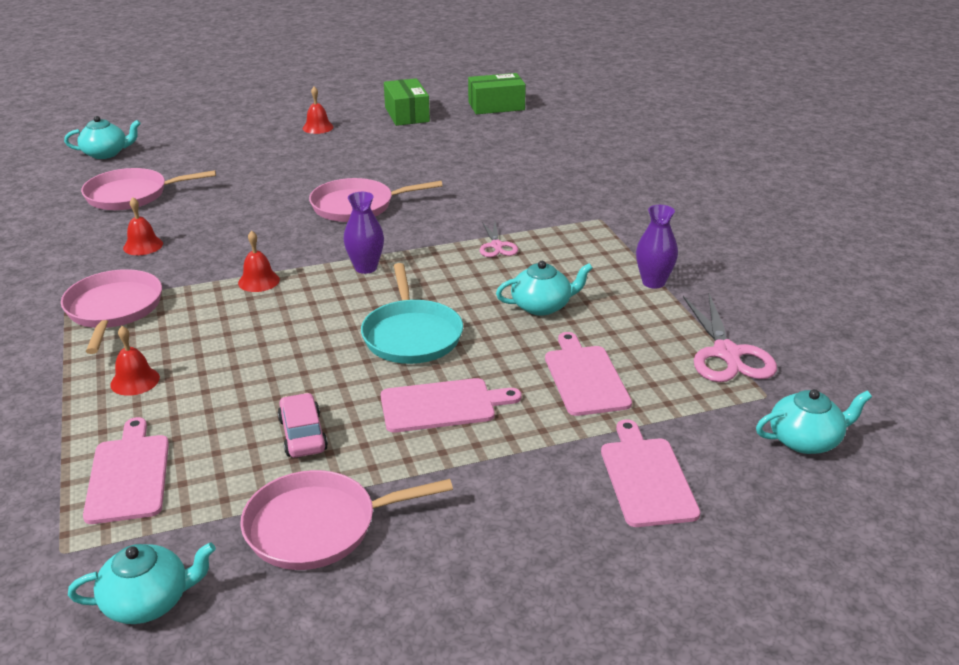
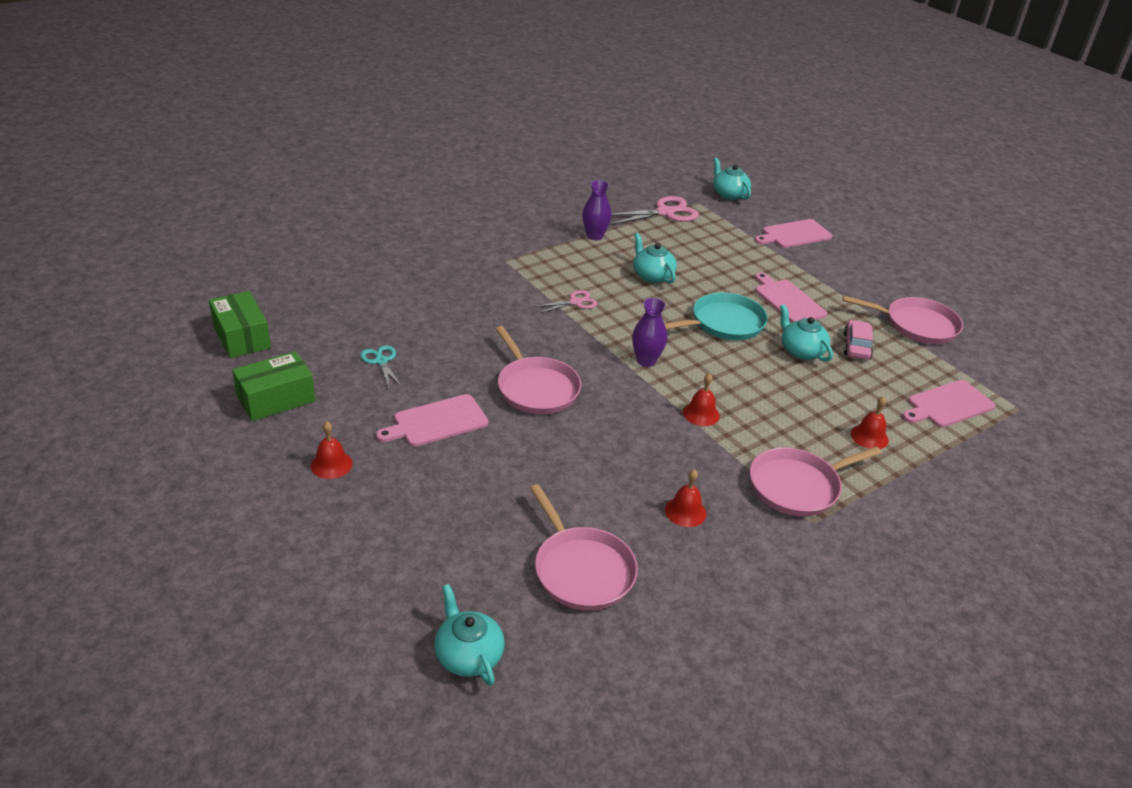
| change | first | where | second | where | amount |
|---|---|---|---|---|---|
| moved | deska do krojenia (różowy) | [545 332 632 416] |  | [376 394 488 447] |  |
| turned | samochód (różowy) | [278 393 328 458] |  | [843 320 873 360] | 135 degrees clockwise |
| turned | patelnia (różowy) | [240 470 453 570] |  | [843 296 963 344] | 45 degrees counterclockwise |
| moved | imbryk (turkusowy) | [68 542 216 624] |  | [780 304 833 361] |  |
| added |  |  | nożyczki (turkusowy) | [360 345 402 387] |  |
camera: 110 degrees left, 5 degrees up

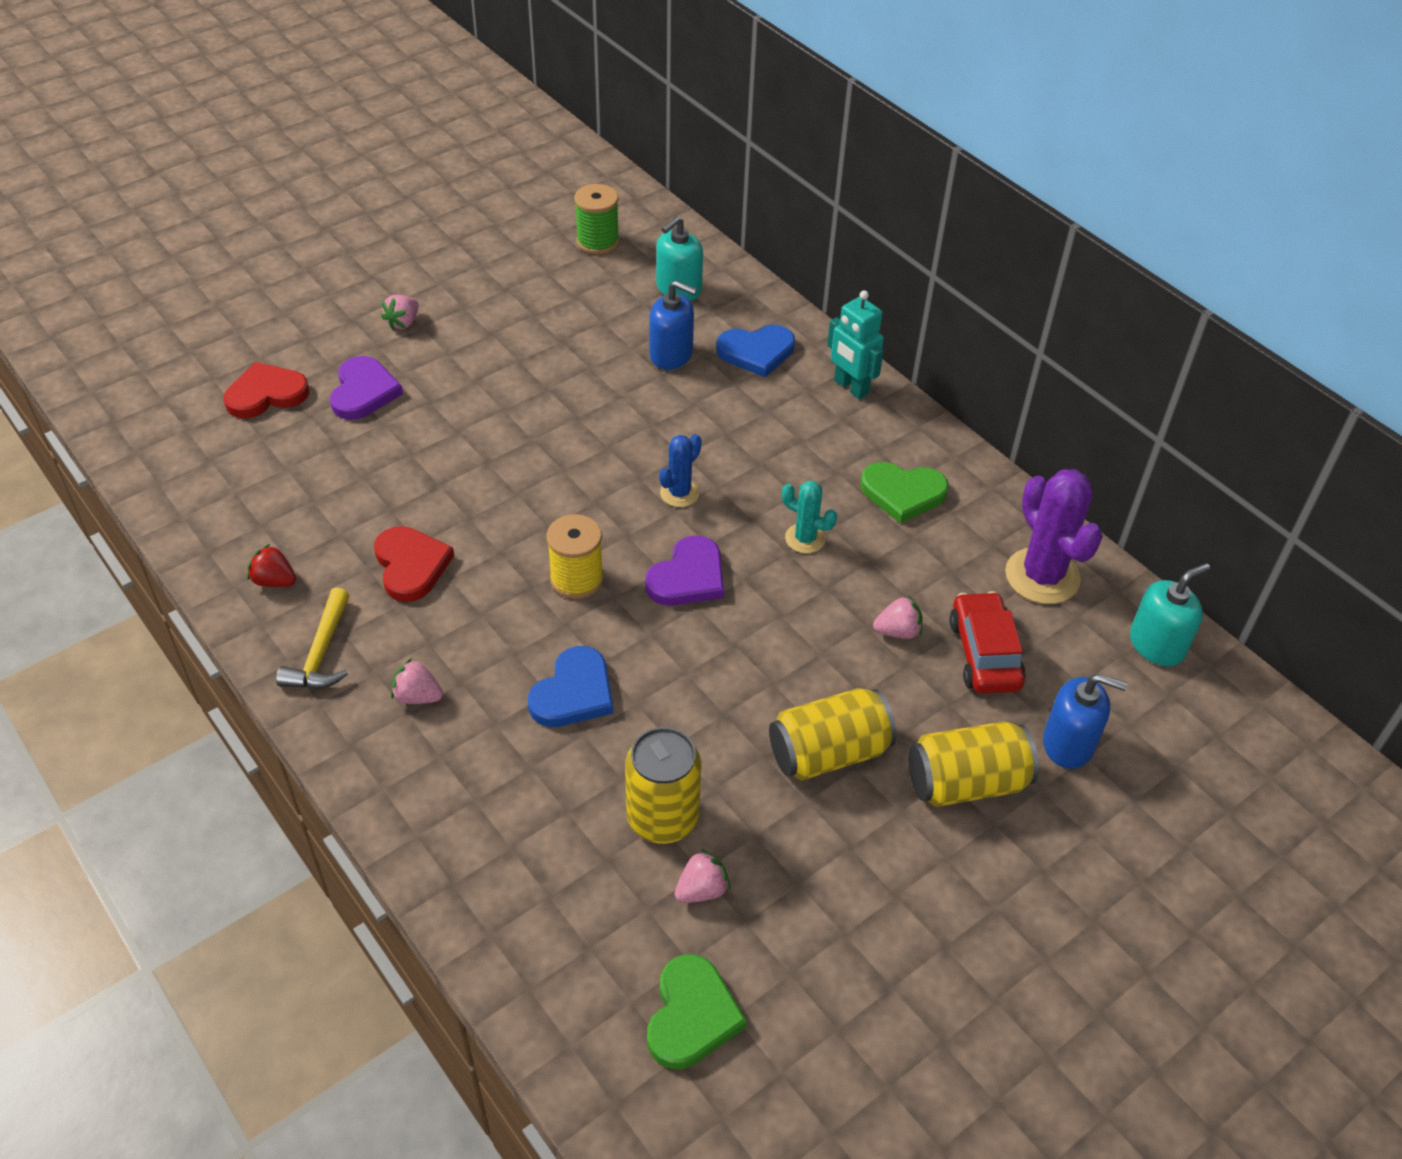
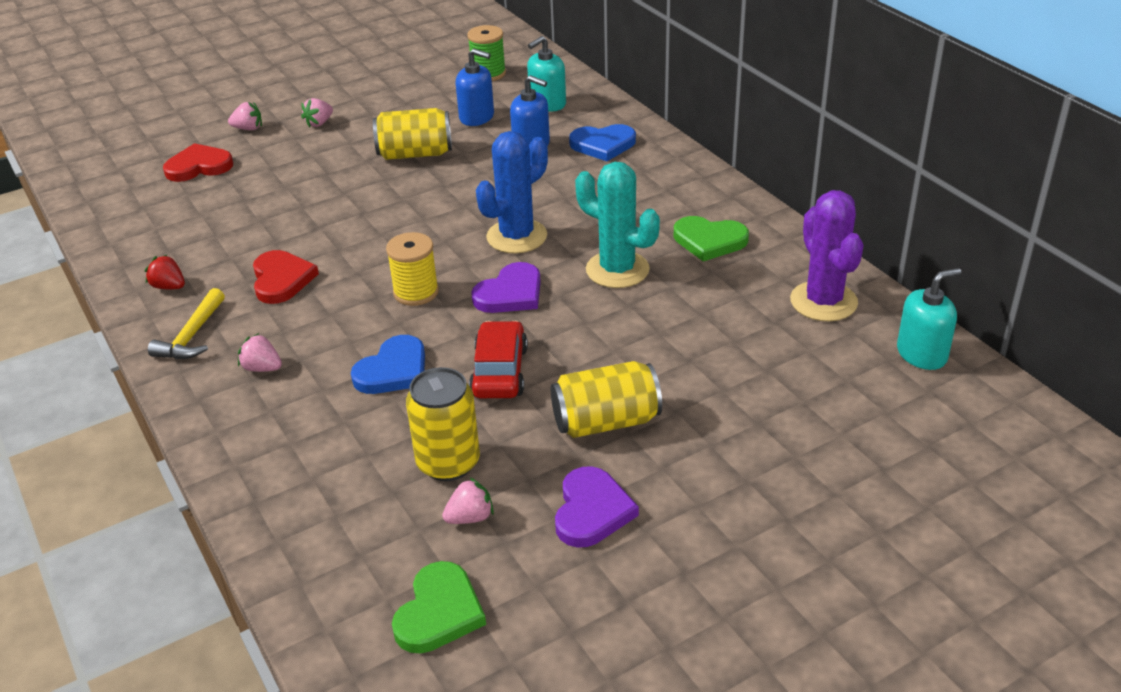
| change | first | where | second | where | amount |
|---|---|---|---|---|---|
| removed | robot (turkusowy) | [827 290 884 399] |  |  |  |
| moved | serce (fioletowy) | [330 356 403 420] |  | [555 466 639 548] |  |
| resized | kaktus (niebieski) | [659 434 702 507] |  | [476 131 548 253] | x1.80 |
| resized | kaktus (turkusowy) | [782 481 837 553] |  | [575 162 660 288] | x1.80 |
| moved | samochód (czerwony) | [949 591 1026 693] |  | [469 321 528 398] |  |
| moved | truskawka (różowy) | [873 595 923 639] |  | [228 102 262 130] |  |
| moved | dozownik mydła (niebieski) | [1043 674 1127 769] |  | [456 48 494 126] |  |
| moved | puszka (żółty) | [908 721 1039 807] |  | [373 108 452 160] |  |
camera: 10 degrees right, 10 degrees down

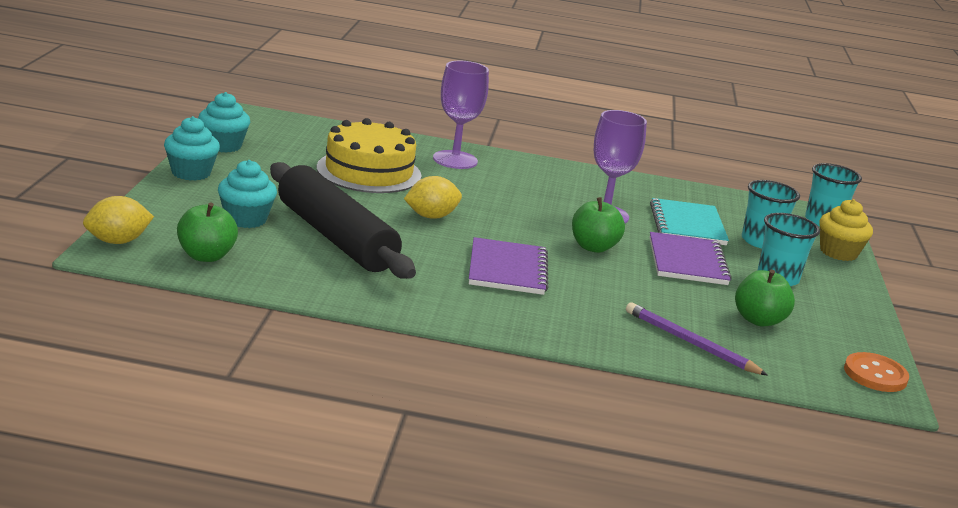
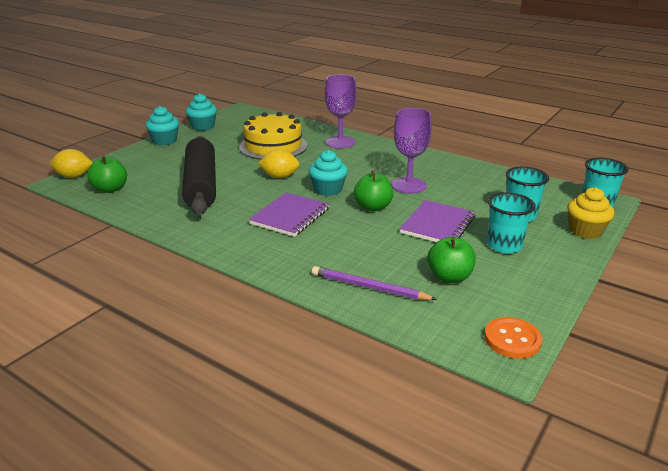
| change | first | where | second | where | amount |
|---|---|---|---|---|---|
| moved | muffinka (turkusowy) | [218 160 277 228] |  | [309 150 348 196] |  |
| removed | zeszyt (turkusowy) | [650 198 729 245] |  |  |  |
| turned | ołówek (fioletowy) | [626 302 768 376] |  | [312 266 437 300] | 45 degrees counterclockwise |
camera: 30 degrees right, 5 degrees up

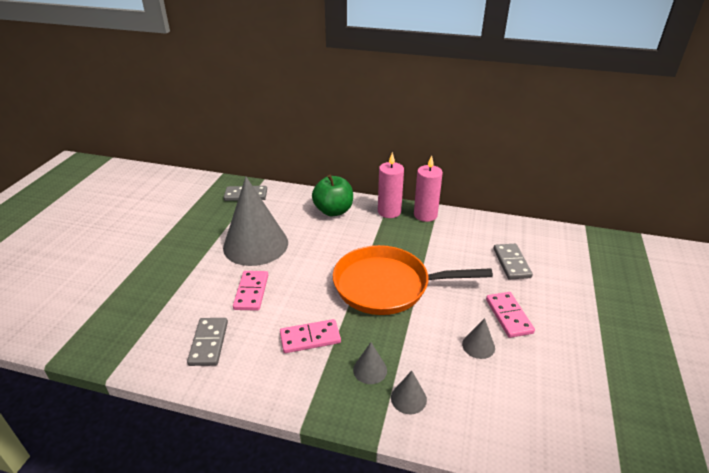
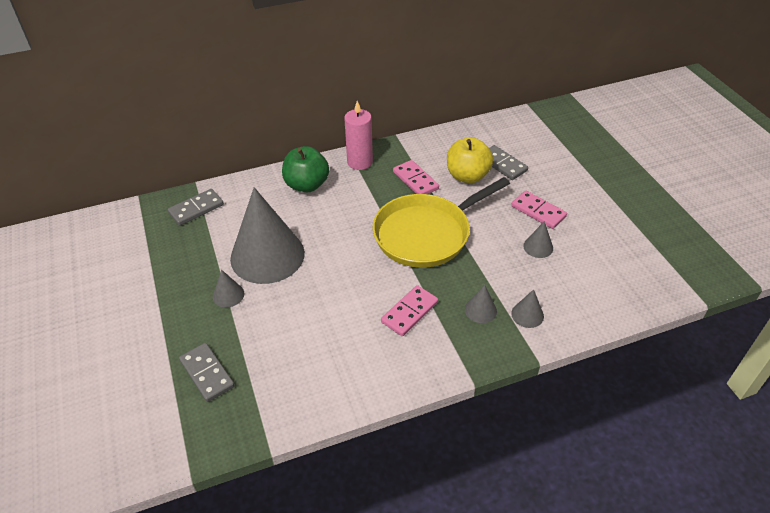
| change | first | where | second | where | amount |
|---|---|---|---|---|---|
| removed | świeca (różowy) | [414 155 443 222] |  |  |  |
| recoloured | patelnia (pomarańczowy) | [333 245 493 315] | patelnia (żółty) | [373 177 510 268] |  |
| moved | kostka domina (różowy) | [233 271 268 311] |  | [393 160 439 194] |  |
| moved | kostka domina (szary) | [187 318 228 366] |  | [179 343 235 402] |  |
| added |  |  | jabłko (żółty) | [447 137 493 183] |  |
| added |  |  | stożek (szary) | [213 270 244 308] |  |
camera: 35 degrees left, 10 degrees up

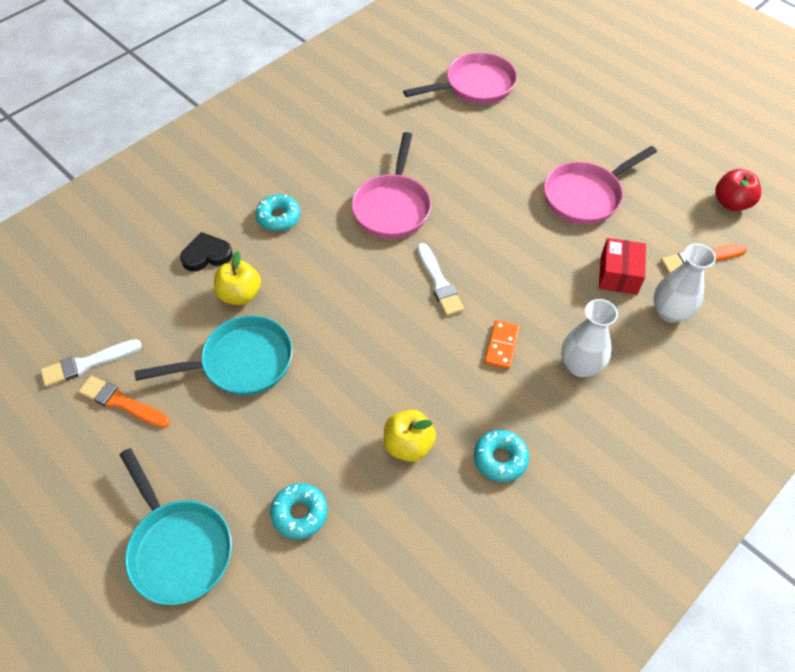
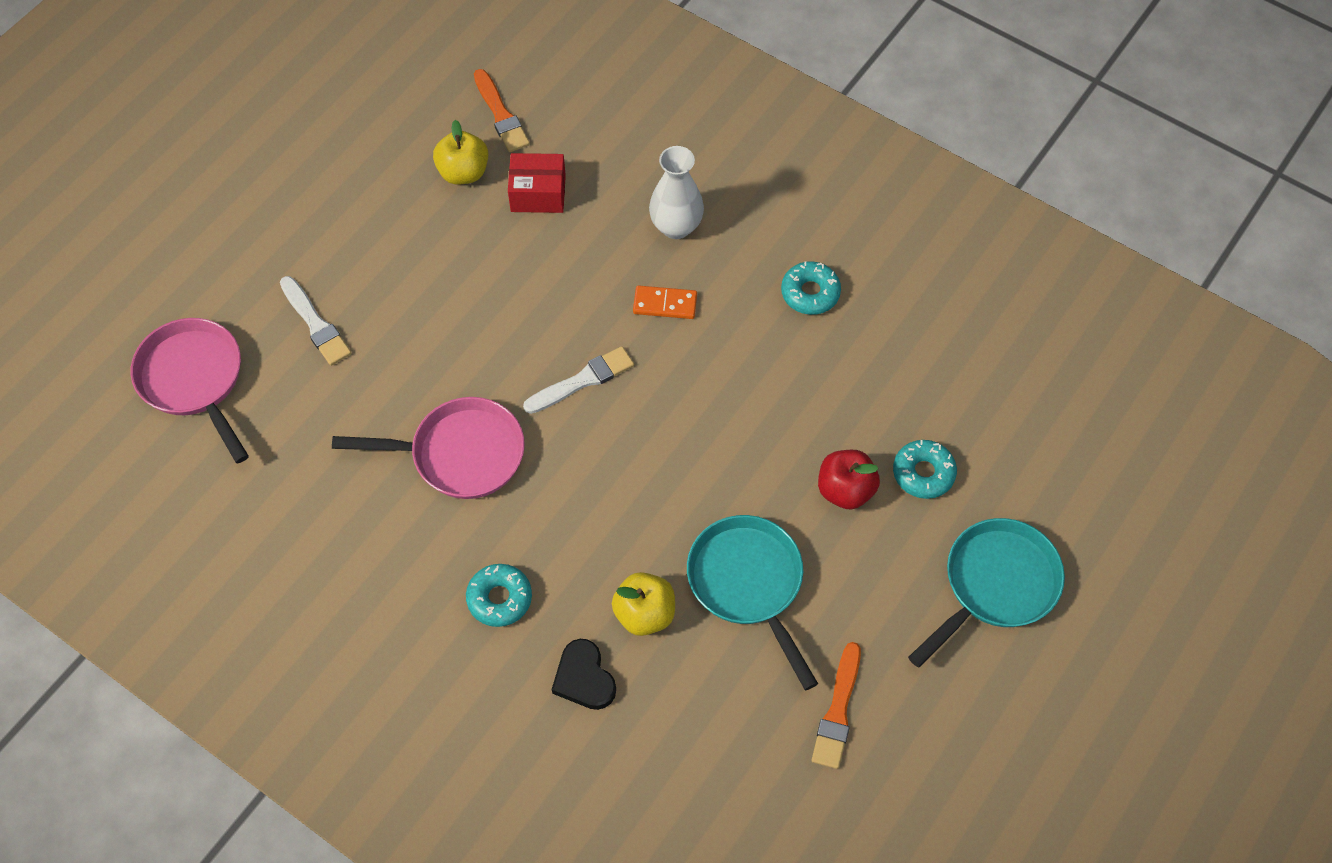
| change | first | where | second | where | amount |
|---|---|---|---|---|---|
| removed | patelnia (różowy) | [544 146 657 224] |  |  |  |
| moved | jabłko (czerwony) | [715 169 761 211] |  | [818 450 880 510] |  |
| removed | wazon (biały) | [654 244 716 323] |  |  |  |
| moved | pędzel (biały) | [40 339 142 387] |  | [280 276 351 366] |  |
| moved | jabłko (żółty) | [384 410 436 462] |  | [433 120 488 184] |  |
camera: 100 degrees left, 5 degrees up

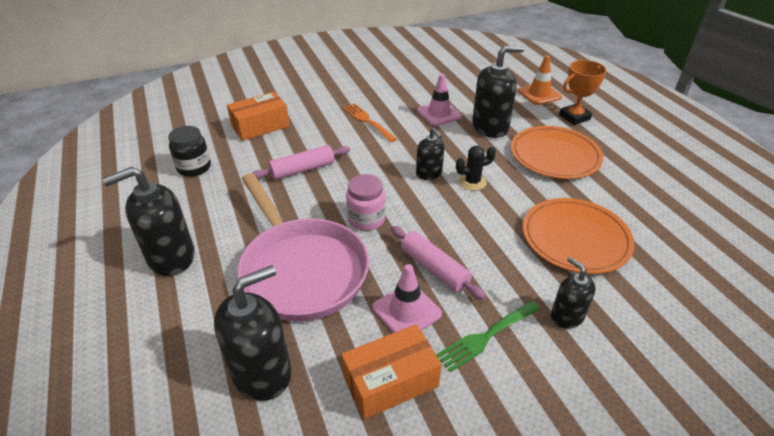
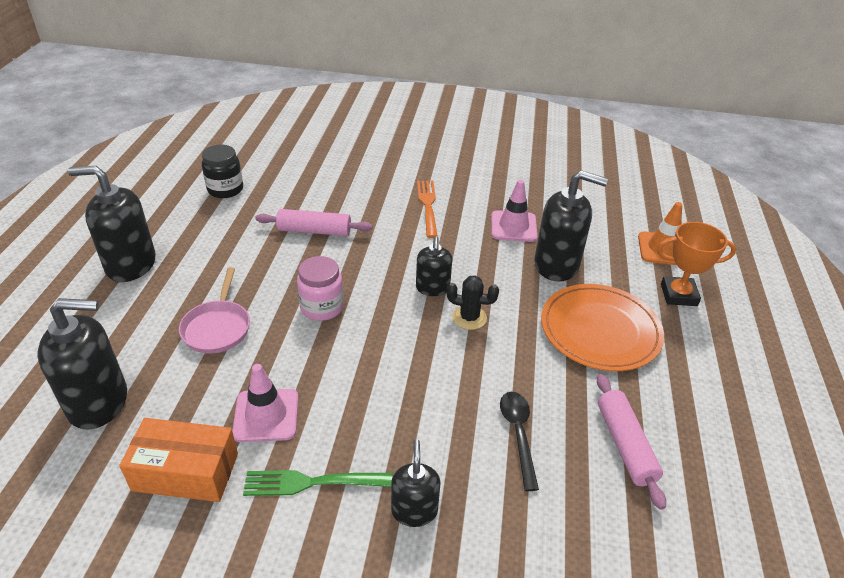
| change | first | where | second | where | amount |
|---|---|---|---|---|---|
| removed | pudełko (pomarańczowy) | [227 92 290 141] |  |  |  |
| resized | patelnia (różowy) | [237 173 369 322] |  | [179 267 250 354] | x0.50 |
| replaced | talerz (pomarańczowy) | [523 198 635 274] | łyżka (czarny) | [500 392 539 491] |  |
| moved | wałek do ciasta (różowy) | [391 226 486 300] |  | [597 374 666 510] |  |
camera: 30 degrees right, 0 degrees up

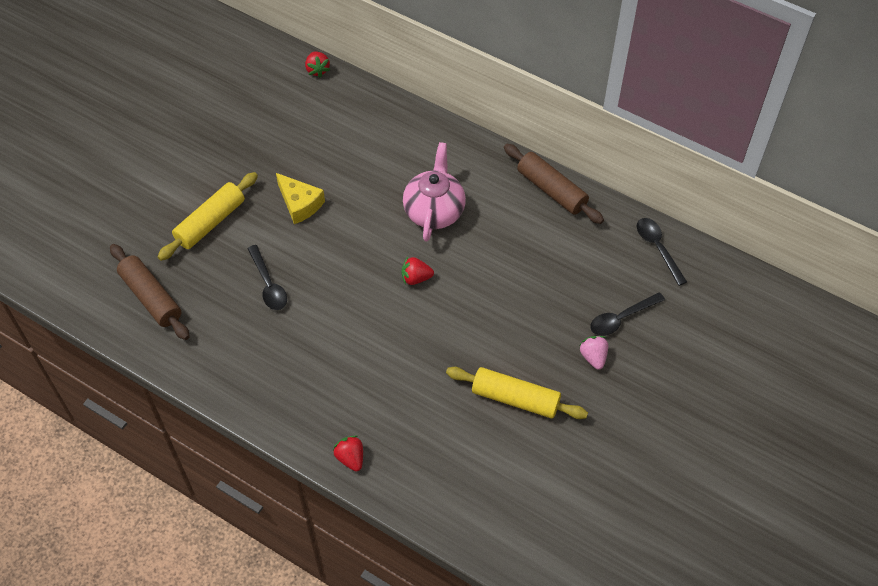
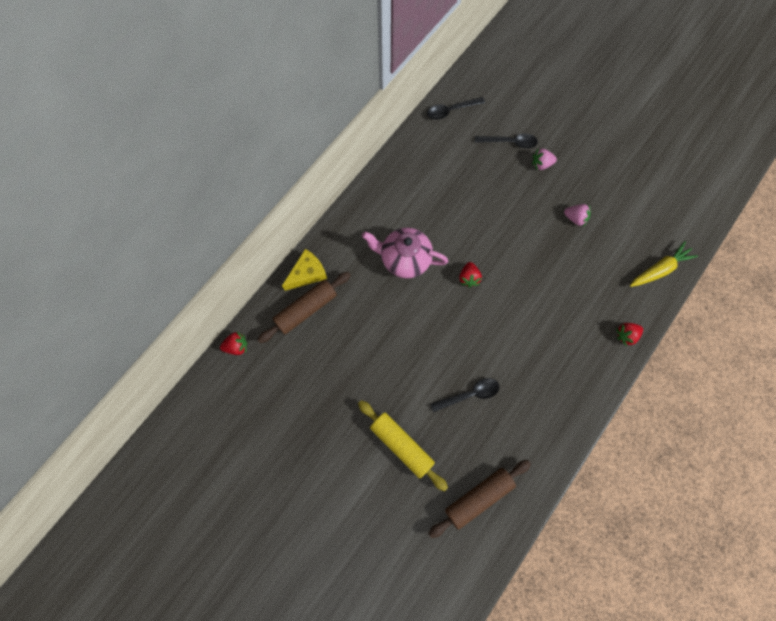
| change | first | where | second | where | amount |
|---|---|---|---|---|---|
| moved | wałek do ciasta (brązowy) | [504 144 604 224] |  | [257 272 351 343] |  |
| moved | ser (żółty) | [276 173 325 224] |  | [282 249 327 291] |  |
| turned | łyżka (czarny) | [590 292 665 336] |  | [475 133 538 148] | 60 degrees counterclockwise |
| replaced | wałek do ciasta (żółty) | [446 367 588 419] | truskawka (różowy) | [564 204 590 226] |  |
| added |  |  | marchewka (żółty) | [630 241 698 287] |  |
camera: 85 degrees left, 15 degrees up

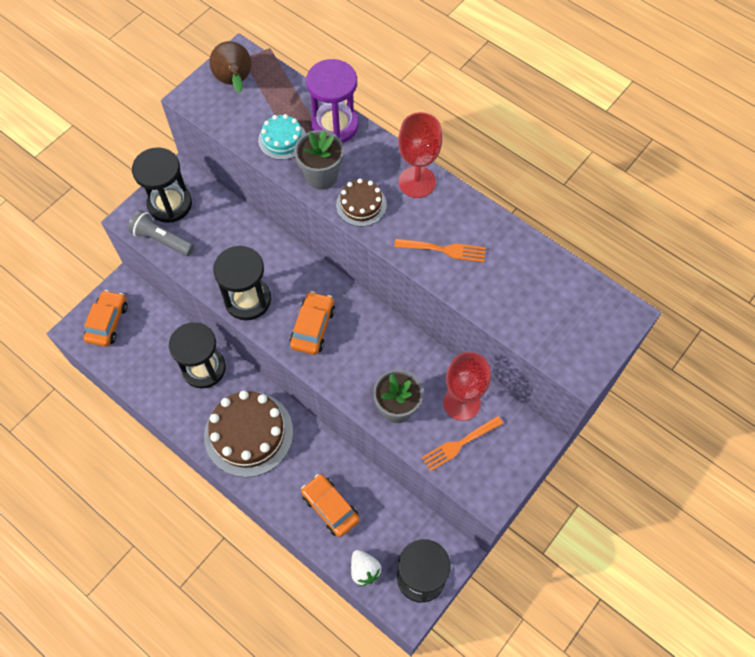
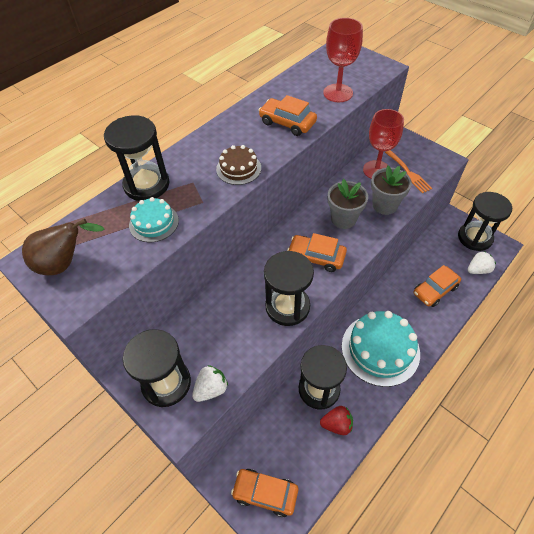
| change | first | where | second | where | amount |
|---|---|---|---|---|---|
| recoloured | klepsydra (fioletowy) | [306 59 359 143] | klepsydra (czarny) | [104 115 170 201] |  |
| moved | kielich (czerwony) | [398 112 442 198] |  | [323 18 363 102] |  |
| moved | doniczka (szary) | [294 130 344 190] |  | [328 179 368 229] |  |
| replaced | latarka (szary) | [128 210 194 256] | truskawka (biały) | [192 365 228 402] |  |
| replaced | widelec (pomarańczowy) | [394 239 486 262] | samochód (pomarańczowy) | [259 95 317 136] |  |
| recoloured | tort (brązowy) | [204 391 293 477] | tort (turkusowy) | [342 311 420 387] |  |
| added |  |  | truskawka (czerwony) | [320 406 353 435] |  |
camera: 85 degrees left, 10 degrees down

